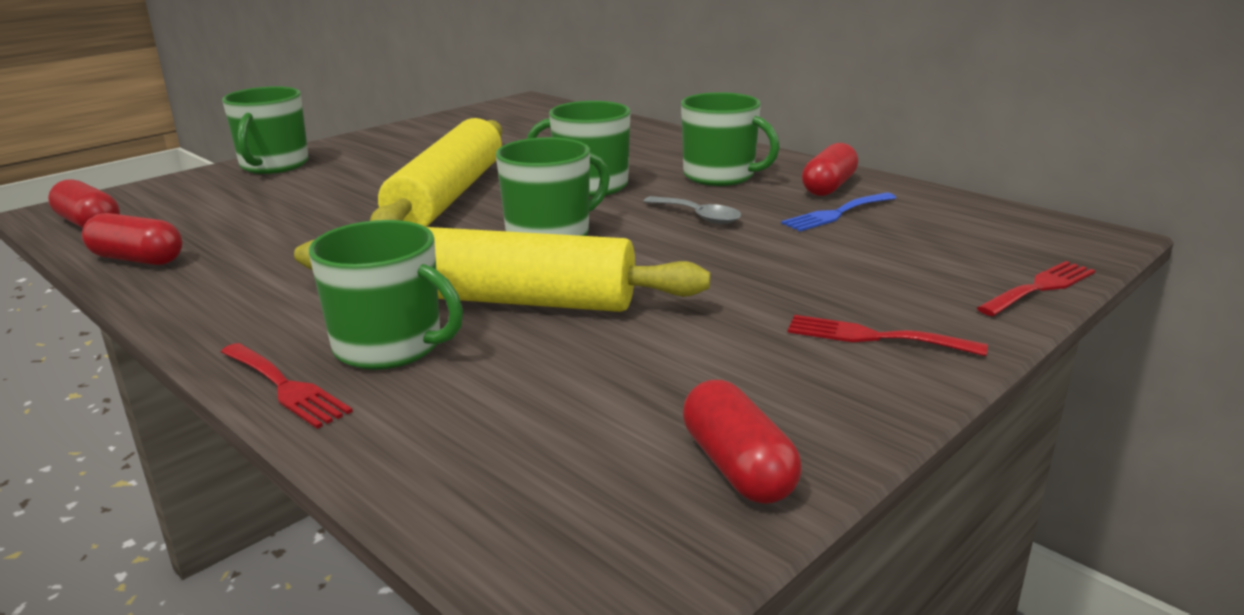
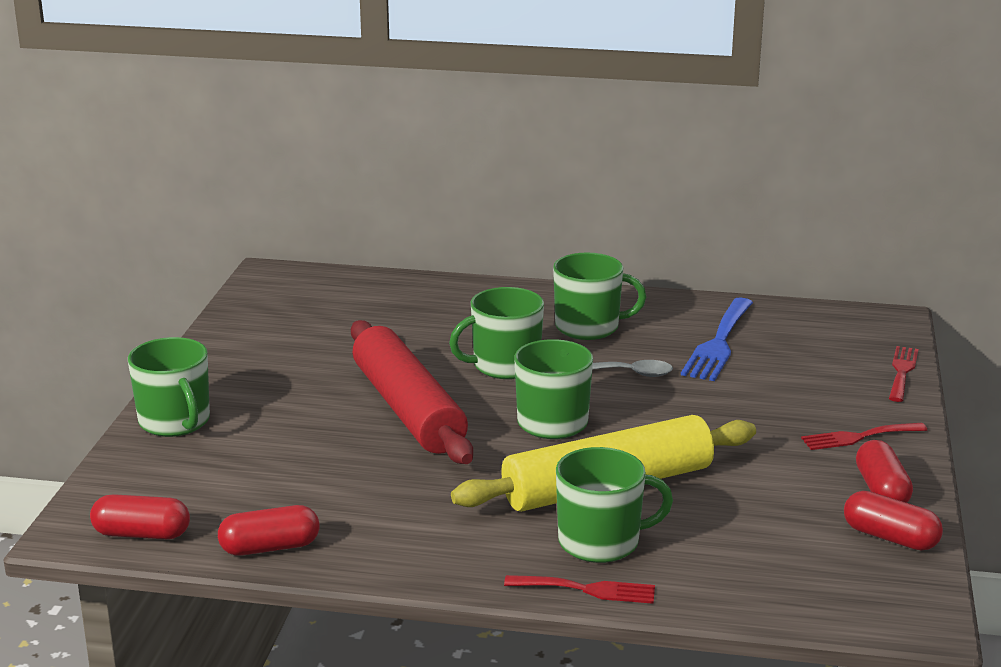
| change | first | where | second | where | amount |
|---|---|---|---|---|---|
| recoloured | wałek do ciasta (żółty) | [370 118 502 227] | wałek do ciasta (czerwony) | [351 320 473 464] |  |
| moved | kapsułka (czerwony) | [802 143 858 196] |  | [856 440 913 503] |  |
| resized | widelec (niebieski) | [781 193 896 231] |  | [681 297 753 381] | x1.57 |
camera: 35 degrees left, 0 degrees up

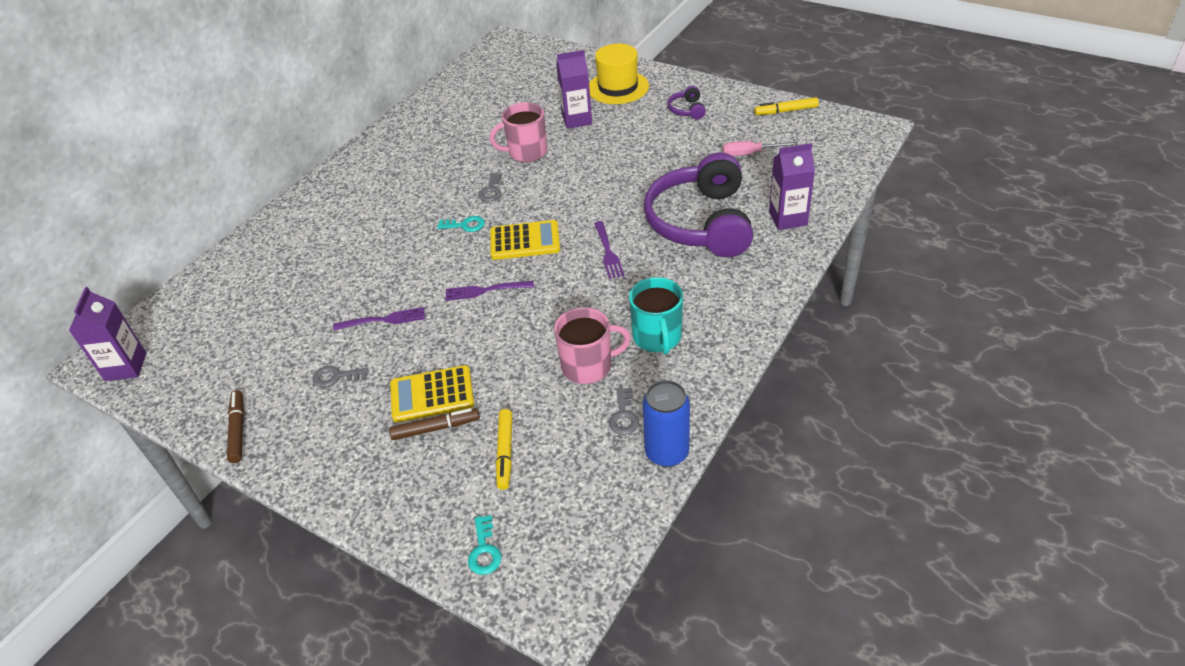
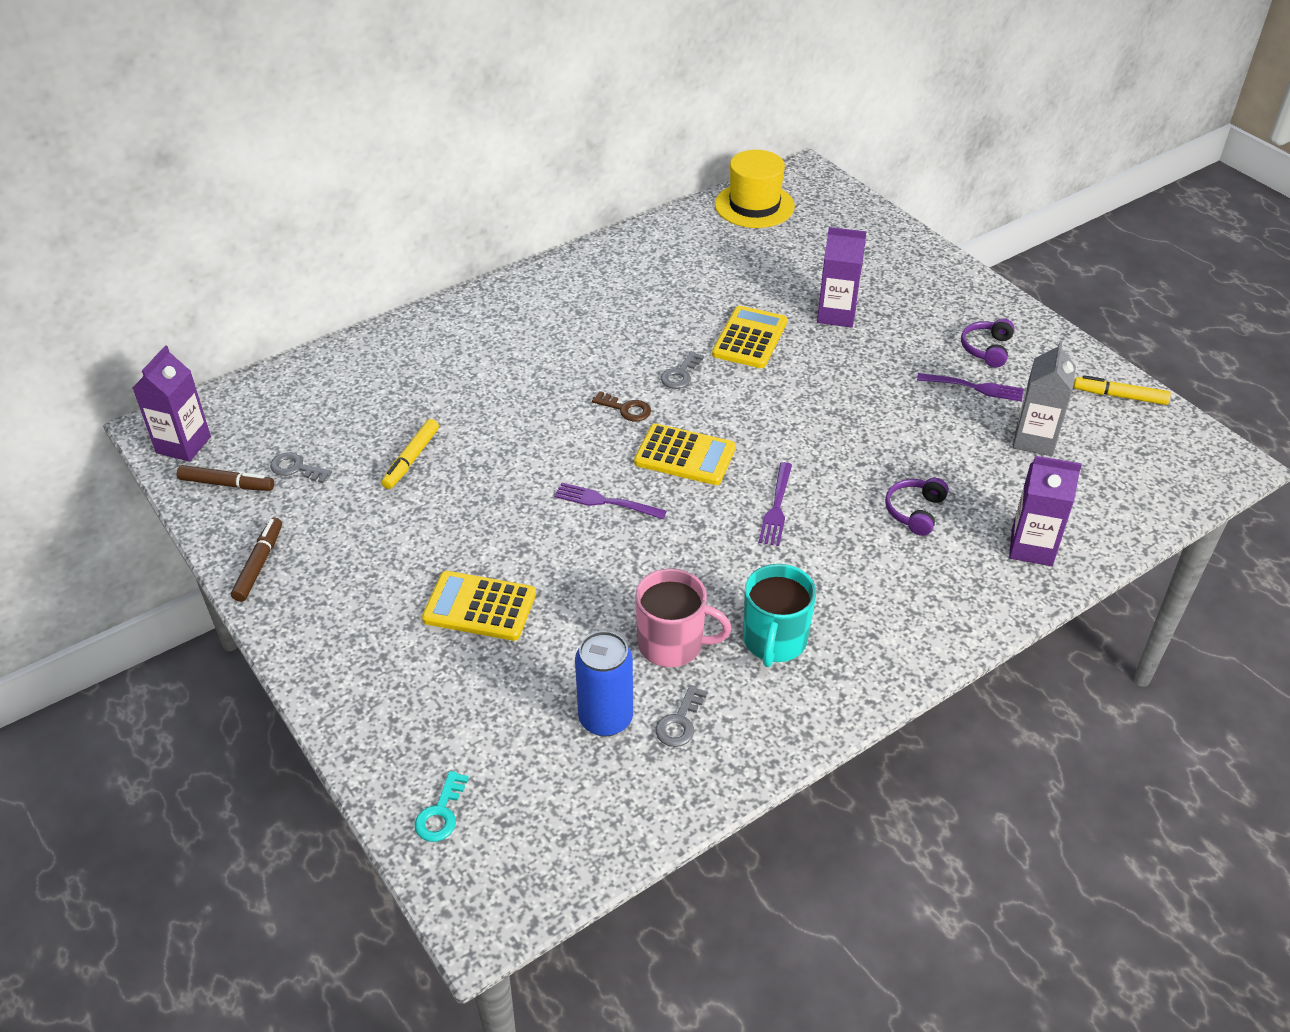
| change | first | where | second | where | amount |
|---|---|---|---|---|---|
| moved | kapelusz (żółty) | [589 44 649 104] |  | [715 150 795 228] |  |
| replaced | kubek (różowy) | [490 102 547 162] | kalkulator (żółty) | [712 306 787 368] |  |
| replaced | śrubokręt (różowy) | [723 141 798 156] | karton mleka (szary) | [1013 341 1076 456] |  |
| resized | słuchawki (fioletowy) | [644 152 753 257] |  | [885 478 949 536] | x0.40 |
| recoloured | klucz (turkusowy) | [437 216 485 232] | klucz (brązowy) | [592 391 651 421] |  |
| moved | widelec (fioletowy) | [333 307 425 331] |  | [917 373 1023 402] |  |
| moved | klucz (szary) | [312 365 369 387] |  | [270 452 332 483] |  |
| moved | puszka (niebieski) | [642 380 690 467] |  | [575 631 633 737] |  |
| moved | flamaster (brązowy) | [389 408 480 440] |  | [177 465 274 491] |  |
| moved | flamaster (żółty) | [496 409 512 490] |  | [381 419 439 489] |  |
camera: 20 degrees right, 0 degrees up

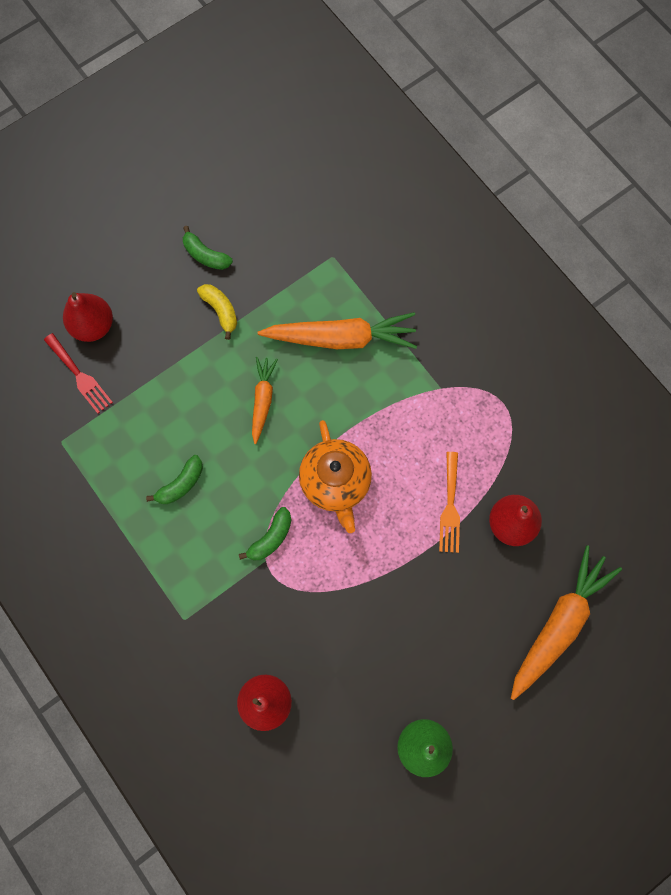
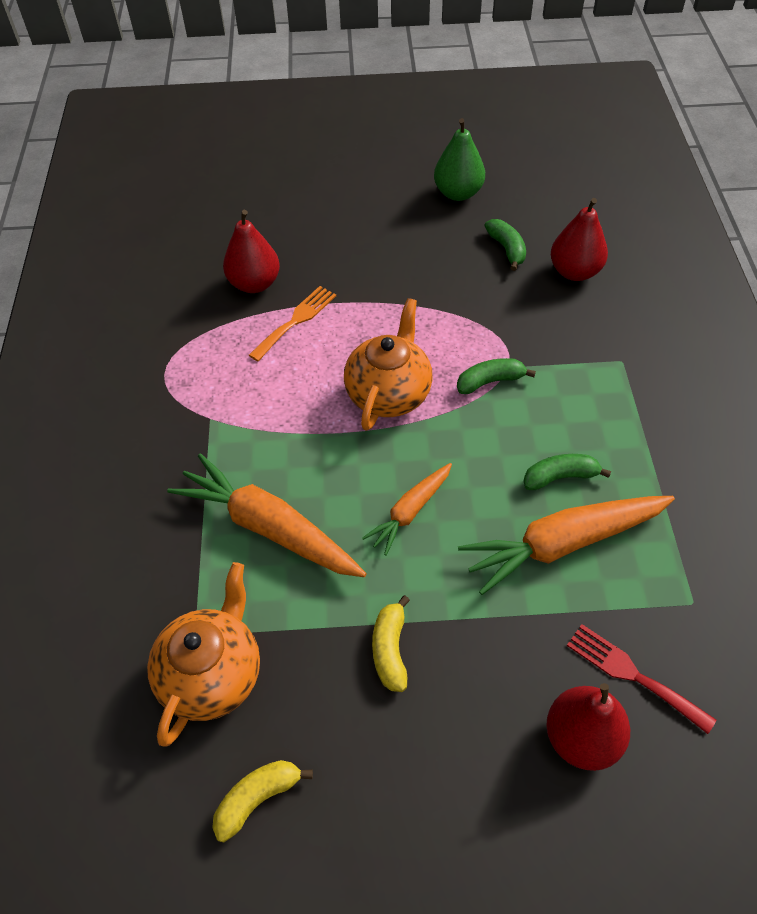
| change | first | where | second | where | amount |
|---|---|---|---|---|---|
| moved | banan (zielony) | [183 226 233 270] |  | [484 219 526 271] |  |
| turned | widelec (czerwony) | [44 333 113 414] |  | [567 624 716 734] | 45 degrees counterclockwise |
| moved | marchewka (pomarańczowy) | [511 545 622 700] |  | [458 496 675 595] |  |
| added |  |  | imbryk (pomarańczowy) | [147 562 260 746] |  |
| added |  |  | banan (żółty) | [212 760 313 842] |  |
camera: 145 degrees left, 20 degrees down

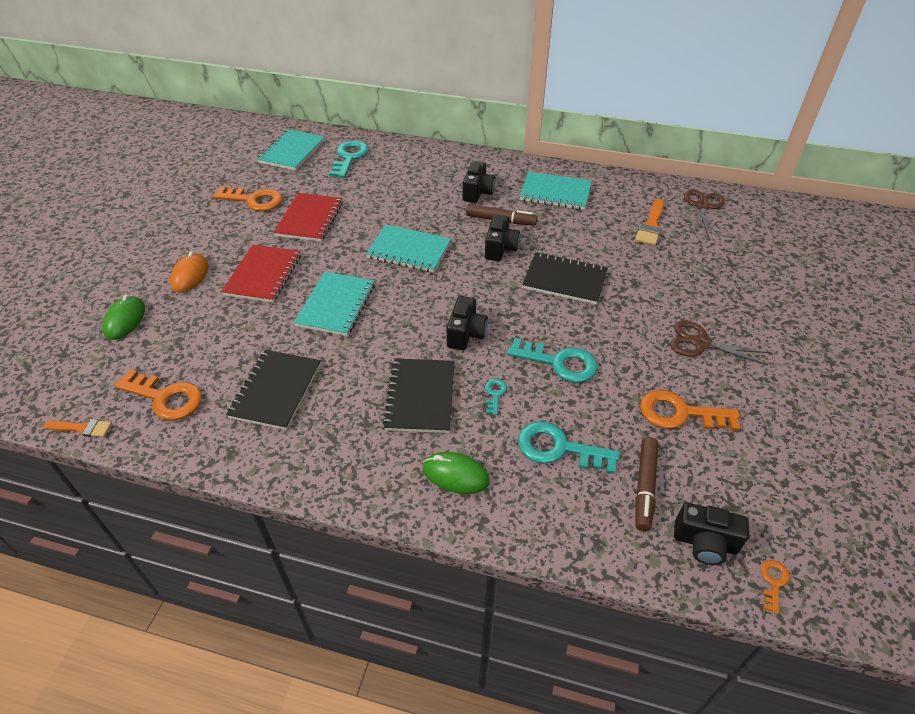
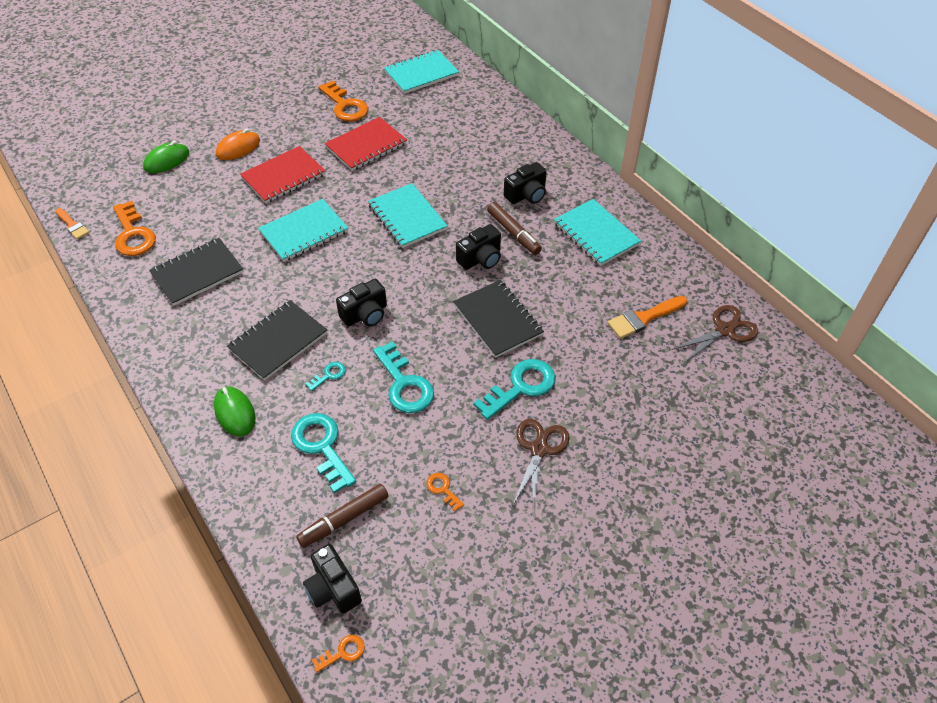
| change | first | where | second | where | amount |
|---|---|---|---|---|---|
| moved | klucz (turkusowy) | [329 141 369 178] |  | [473 359 556 420] |  |
| turned | nożyczki (brązowy) | [670 321 769 366] |  | [512 419 569 511] | 45 degrees clockwise |
| resized | klucz (pomarańczowy) | [640 390 740 431] |  | [426 473 464 511] | x0.48 |
camera: 40 degrees right, 5 degrees up

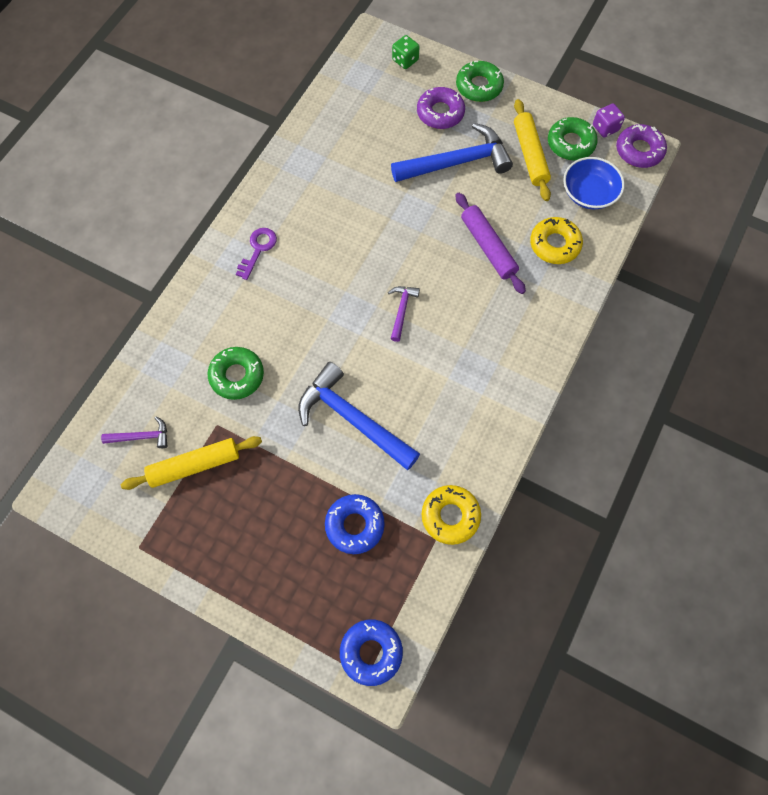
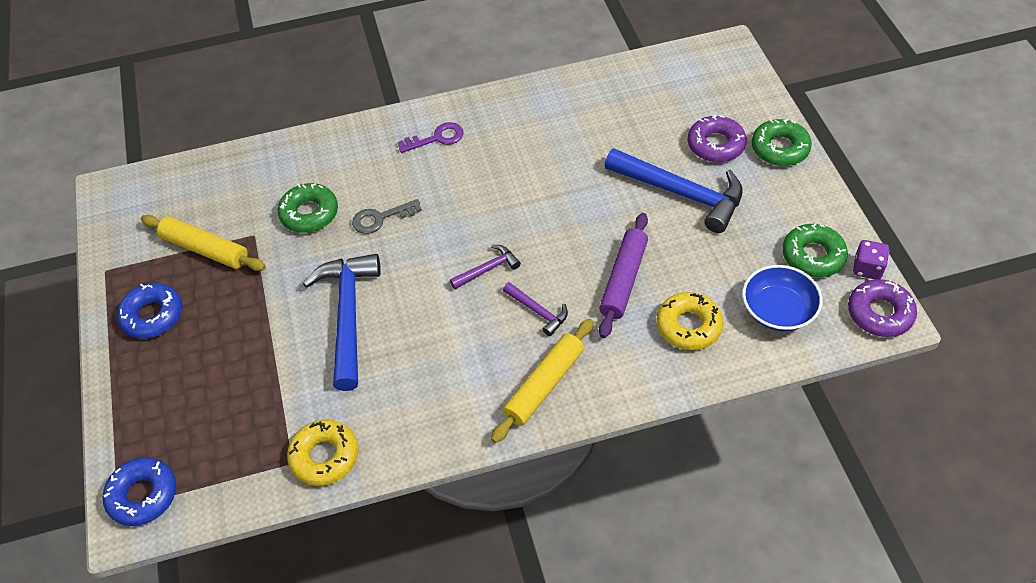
| change | first | where | second | where | amount |
|---|---|---|---|---|---|
| removed | kostka do gry (zielony) | [392 35 419 69] |  |  |  |
| moved | wałek do ciasta (żółty) | [514 99 551 201] |  | [491 319 594 443] |  |
| moved | młotek (fioletowy) | [101 416 167 448] |  | [503 282 568 336] |  |
| moved | donut (niebieski) | [325 494 385 554] |  | [117 283 182 339] |  |
| added |  |  | klucz (szary) | [352 199 422 234] |  |
camera: 50 degrees right, 15 degrees down

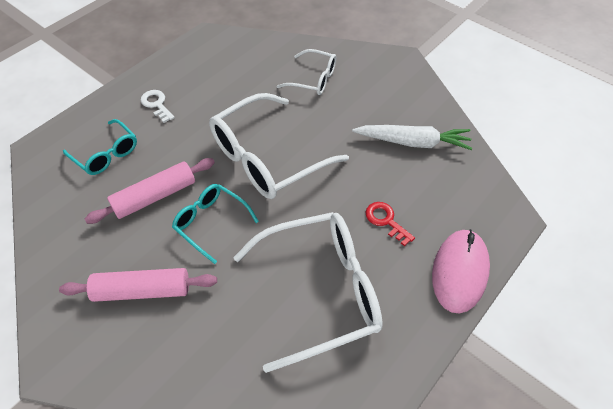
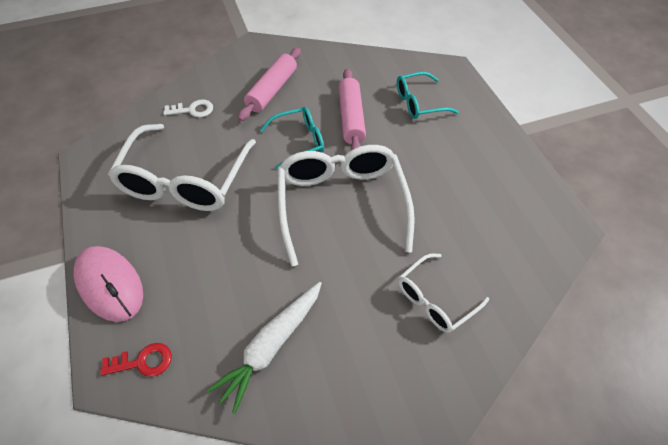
| change | first | where | second | where | amount |
|---|---|---|---|---|---|
| moved | klucz (biały) | [141 90 175 123] |  | [163 99 213 117] |  |
| moved | klucz (czerwony) | [365 202 415 246] |  | [100 343 172 377] |  |
camera: 120 degrees right, 0 degrees up

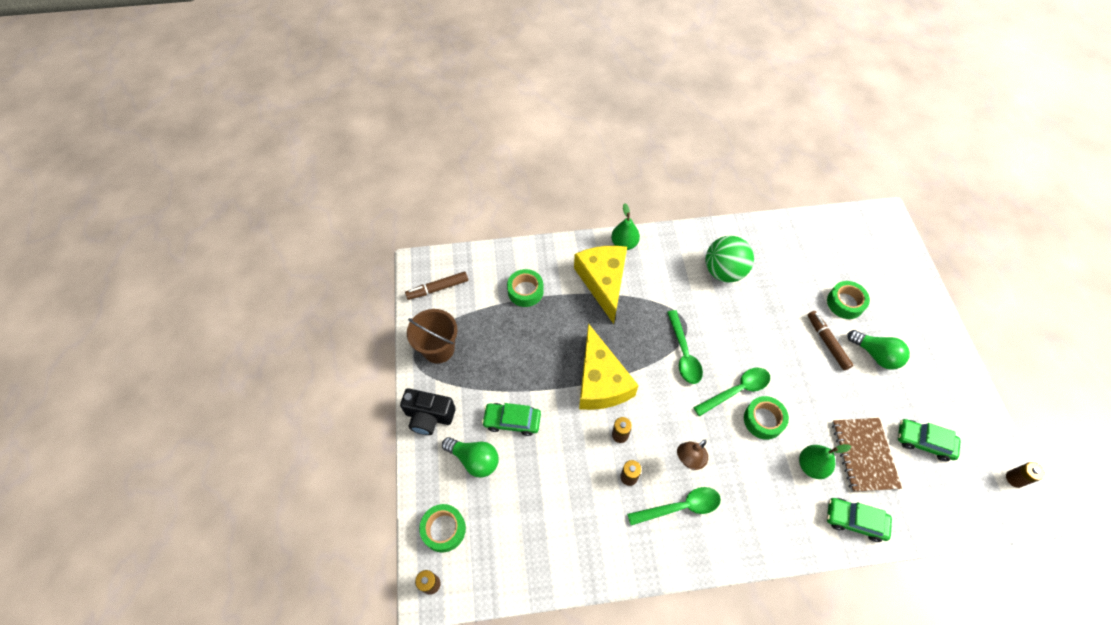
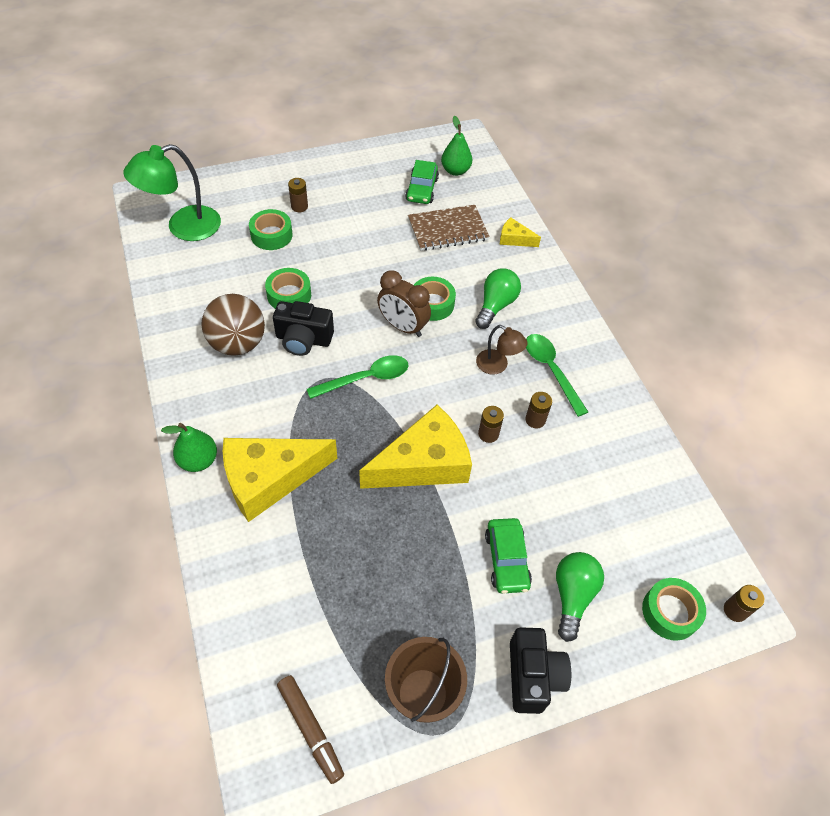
| change | first | where | second | where | amount |
|---|---|---|---|---|---|
| recoloured | piłka (zielony) | [706 236 754 282] | piłka (brązowy) | [201 294 265 356] |  |
| moved | taśma klejąca (zielony) | [507 269 544 307] |  | [265 268 311 309] |  |
| removed | flamaster (brązowy) | [808 311 853 370] |  |  |  |
| moved | żarówka (zielony) | [847 330 910 370] |  | [475 269 521 329] |  |
| replaced | łyżka (zielony) | [693 368 770 416] | budzik (brązowy) | [377 270 431 337] |  |
| moved | gruszka (zielony) | [799 444 851 479] |  | [441 116 472 176] |  |
| moved | bateria (brązowy) | [1006 462 1045 488] |  | [288 178 308 212] |  |
| replaced | samochód (zielony) | [827 498 892 542] | ser (żółty) | [500 217 541 247] |  |
| added |  |  | lampka (zielony) | [123 144 221 241] |  |
| added |  |  | aparat fotograficzny (czarny) | [273 301 334 356] |  |
camera: 105 degrees left, 5 degrees down

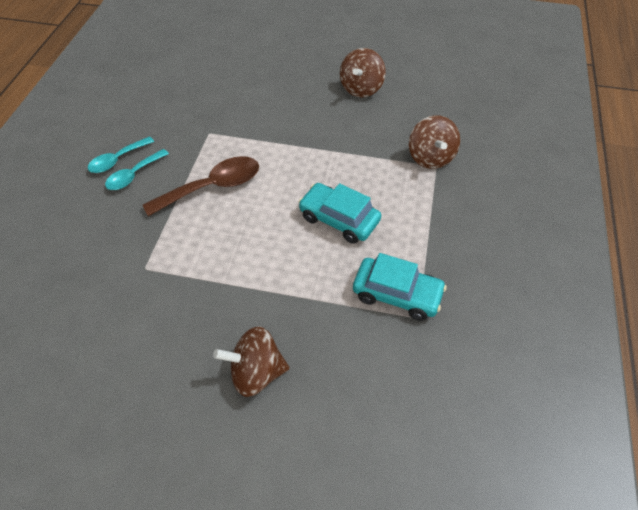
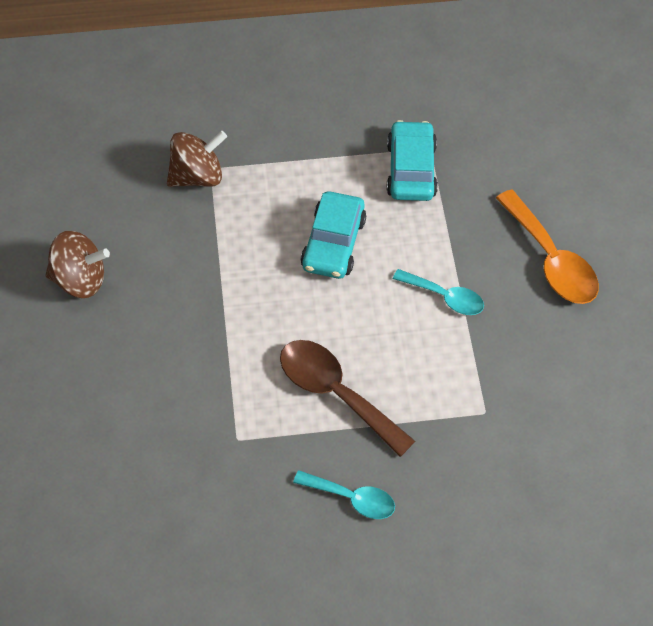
| change | first | where | second | where | amount |
|---|---|---|---|---|---|
| moved | łyżka (turkusowy) | [88 136 154 173] |  | [393 269 484 315] |  |
| replaced | bączek (brązowy) | [213 326 289 397] | łyżka (pomarańczowy) | [496 189 599 304] |  |
camera: 110 degrees left, 5 degrees up

